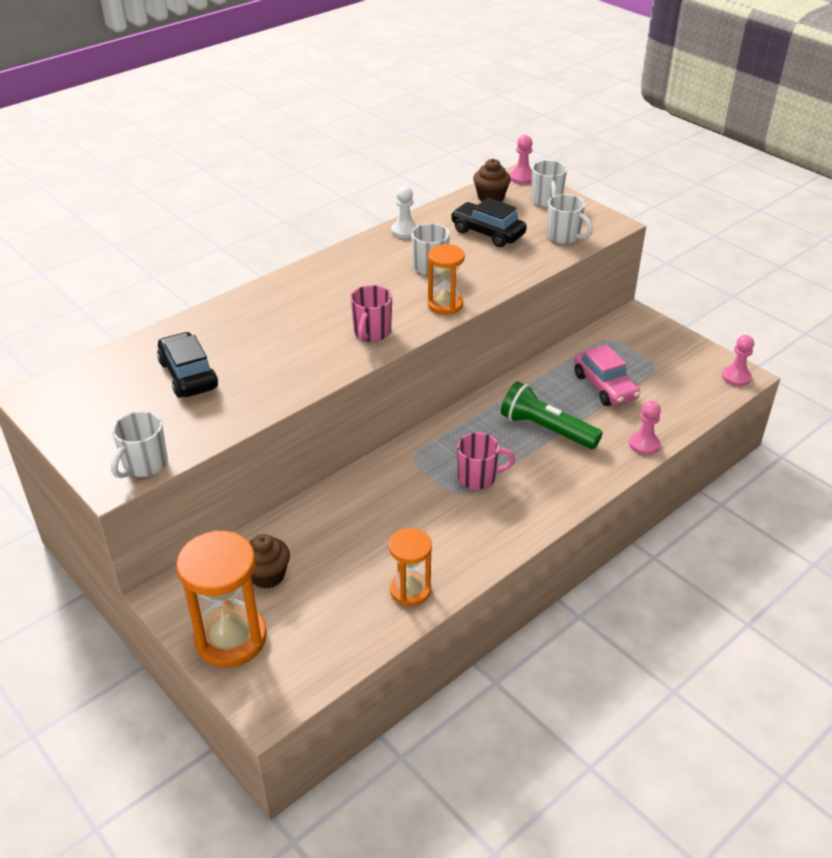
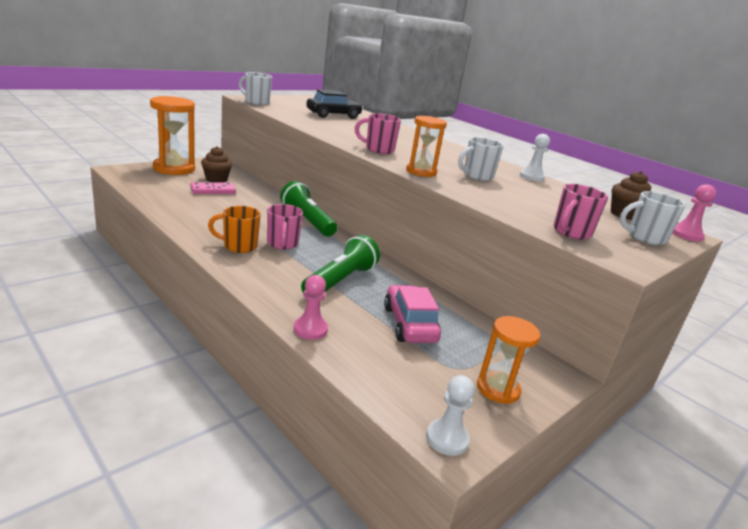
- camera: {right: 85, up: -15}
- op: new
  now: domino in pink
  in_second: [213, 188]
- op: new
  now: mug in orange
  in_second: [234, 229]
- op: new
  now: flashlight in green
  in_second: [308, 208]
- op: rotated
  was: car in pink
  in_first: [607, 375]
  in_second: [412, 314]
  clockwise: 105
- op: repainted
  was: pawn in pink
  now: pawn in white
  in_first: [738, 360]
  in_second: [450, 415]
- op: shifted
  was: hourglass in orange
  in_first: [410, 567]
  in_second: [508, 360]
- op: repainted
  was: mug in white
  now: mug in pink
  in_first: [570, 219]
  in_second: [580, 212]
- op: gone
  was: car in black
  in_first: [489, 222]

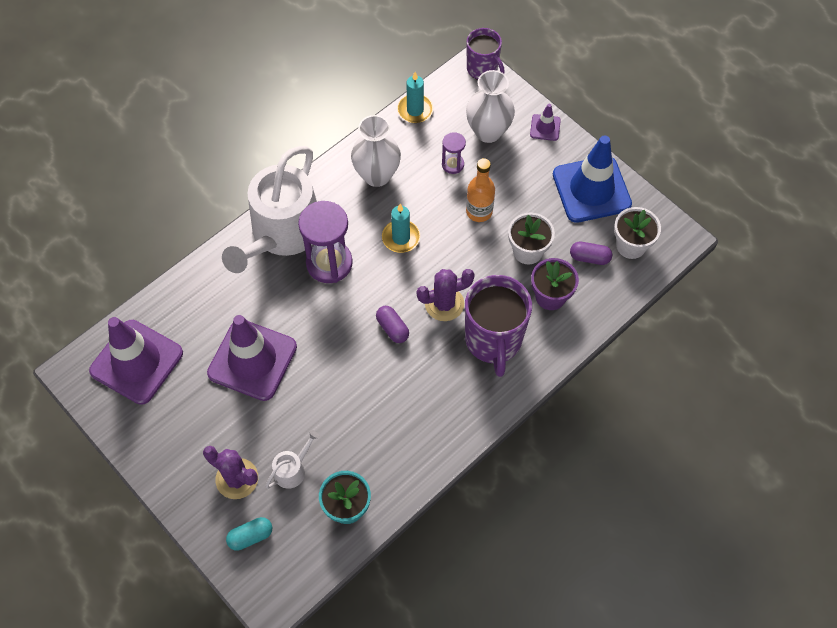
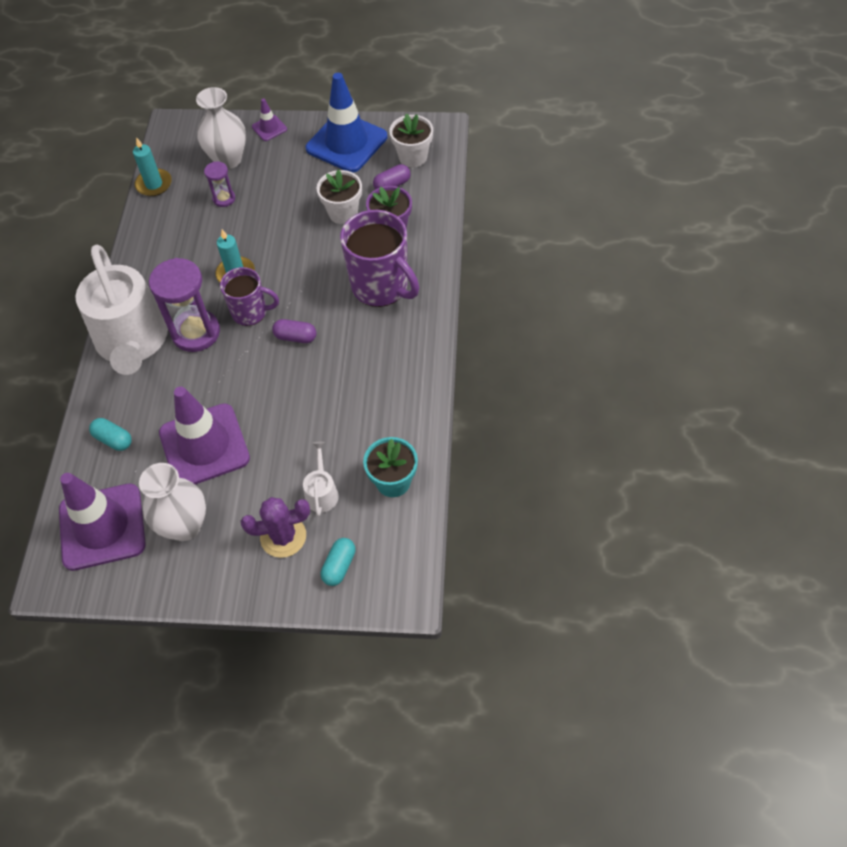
- camera: {right: -40, up: -5}
- op: new
  now: capsule in turquoise
  in_second: [110, 434]
- op: shifted
  was: vase in white
  in_first: [376, 151]
  in_second: [172, 502]
- op: shifted
  was: mug in purple
  in_first: [486, 54]
  in_second: [249, 296]
- op: gone
  was: cactus in purple
  in_first: [446, 295]
- op: gone
  was: bottle in orange
  in_first: [480, 190]

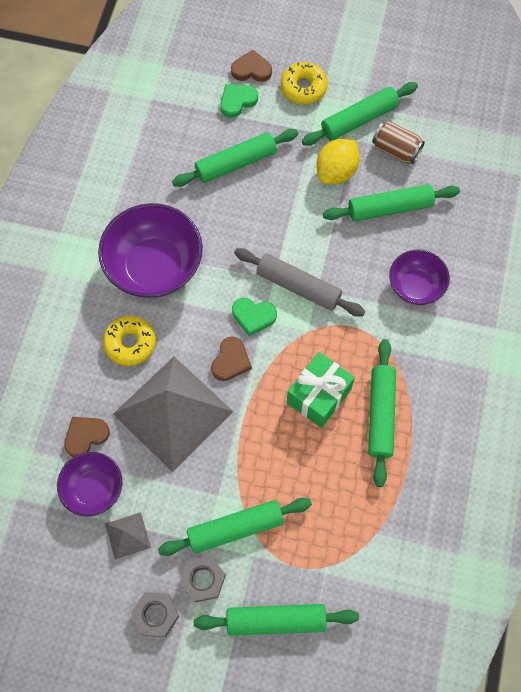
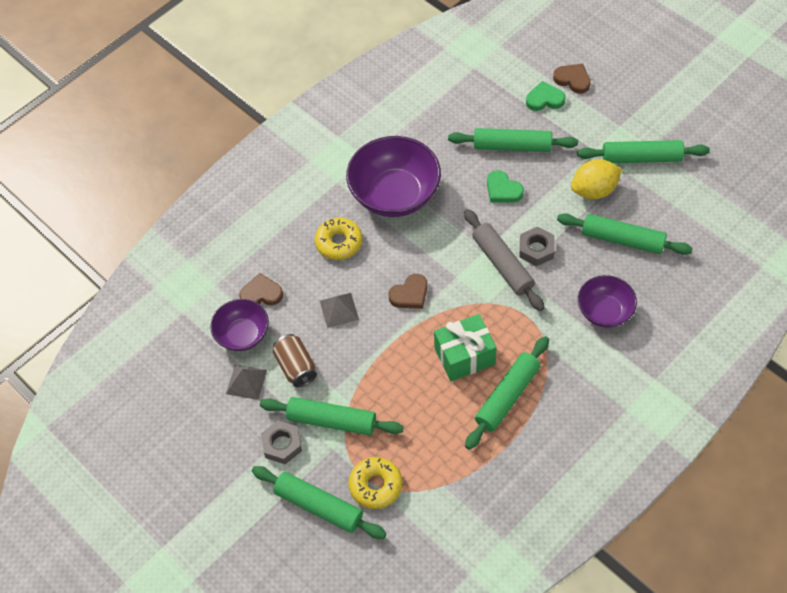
- camera: {right: 35, up: -10}
- op: shifted
  was: can in brown
  in_first: [398, 142]
  in_second: [295, 360]
- op: scaled
  was: pyramid in grey
  in_first: [173, 414]
  in_second: [339, 310]
  ratio: 0.42
- op: shifted
  was: donut in yellow
  in_first: [304, 83]
  in_second: [375, 483]
- op: shifted
  was: heart in green
  in_first: [254, 317]
  in_second: [505, 186]
- op: shifted
  was: nut in grey
  in_first: [155, 614]
  in_second: [537, 246]

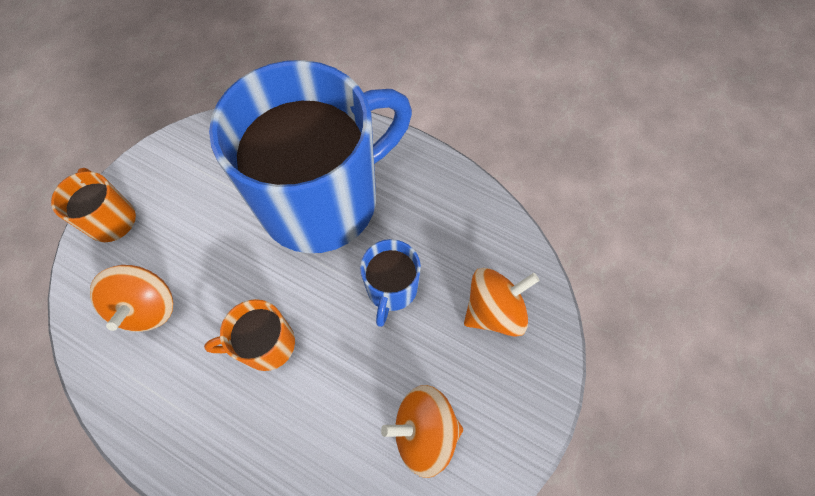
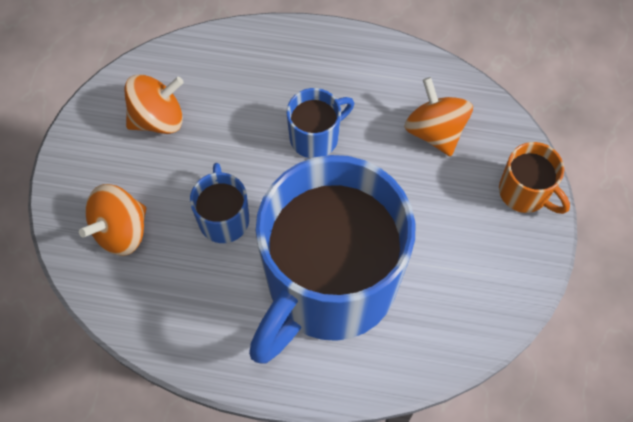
- camera: {right: 160, up: 0}
- op: repainted
  was: mug in orange
  now: mug in blue
  in_first: [249, 335]
  in_second: [320, 123]

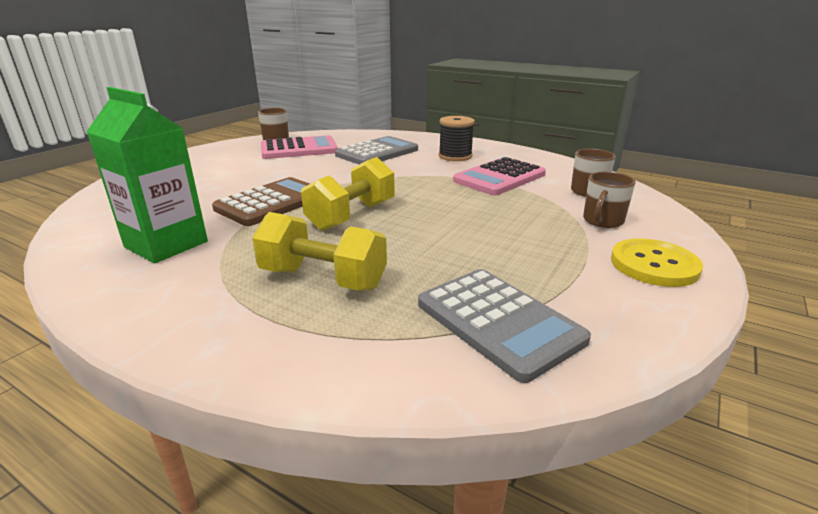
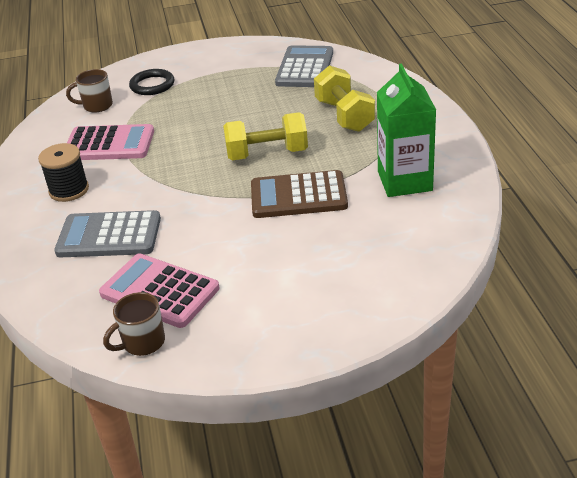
- camera: {right: -130, up: 10}
- op: swapped
  was: mug in brown
  now: ring in black
  in_first: [609, 200]
  in_second: [151, 82]
- op: gone
  was: button in yellow
  in_first: [657, 262]

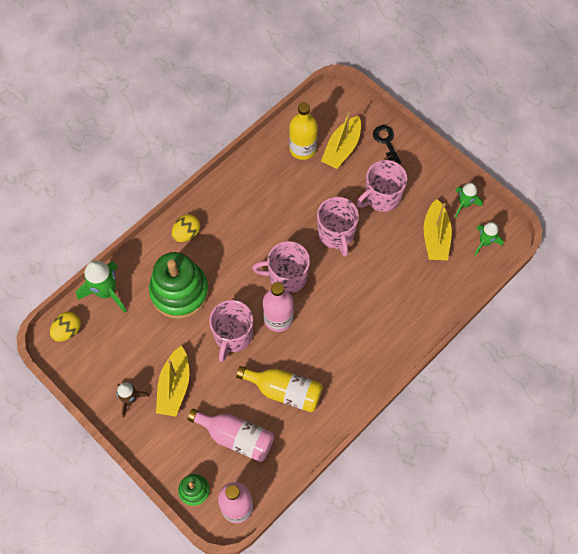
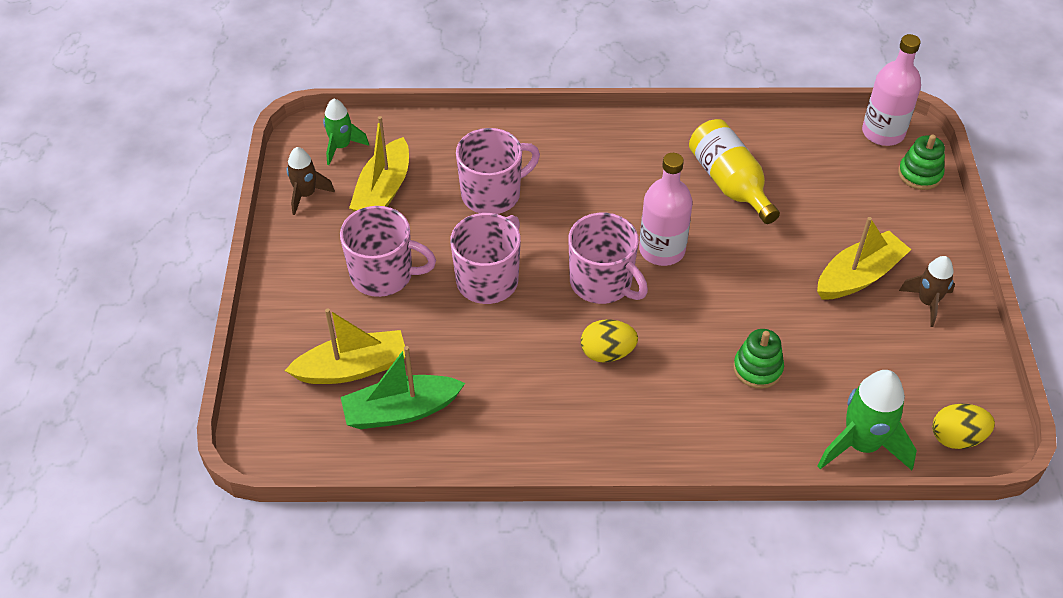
- camera: {right: -135, up: -15}
- op: repainted
  was: rocket in green
  now: rocket in brown
  in_first: [469, 200]
  in_second: [310, 181]
- op: swapped
  was: bottle in yellow
  now: boat in green
  in_first: [303, 131]
  in_second: [403, 387]
- op: rotated
  was: boat in yellow
  in_first: [438, 229]
  in_second: [379, 164]
  clockwise: 150
- op: shifted
  was: mug in pink
  in_first: [231, 331]
  in_second: [498, 171]
- op: shifted
  was: egg in yellow
  in_first: [186, 228]
  in_second: [609, 341]
- op: scaled
  was: stacking toy in green
  in_first: [179, 285]
  in_second: [758, 359]
  ratio: 0.49
- op: gone
  was: bottle in pink
  in_first: [230, 435]
- op: gone
  was: key in black
  in_first: [387, 144]

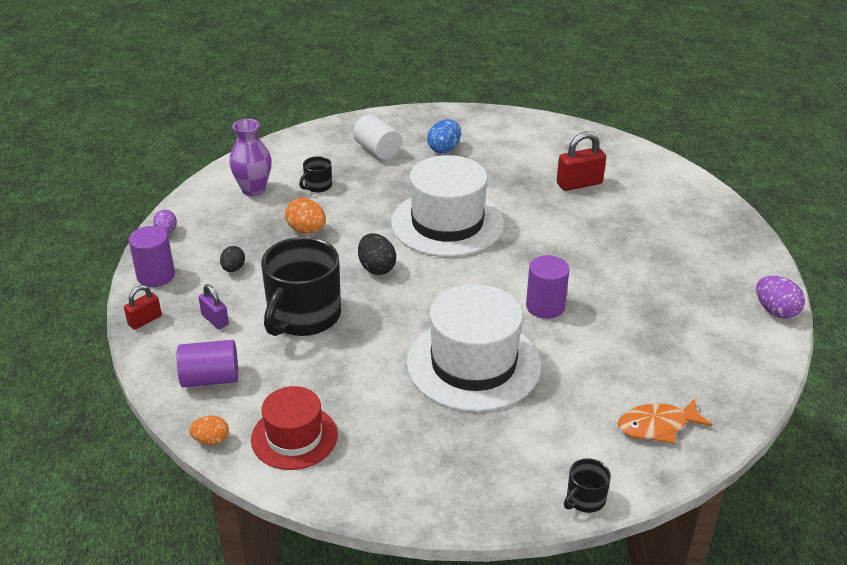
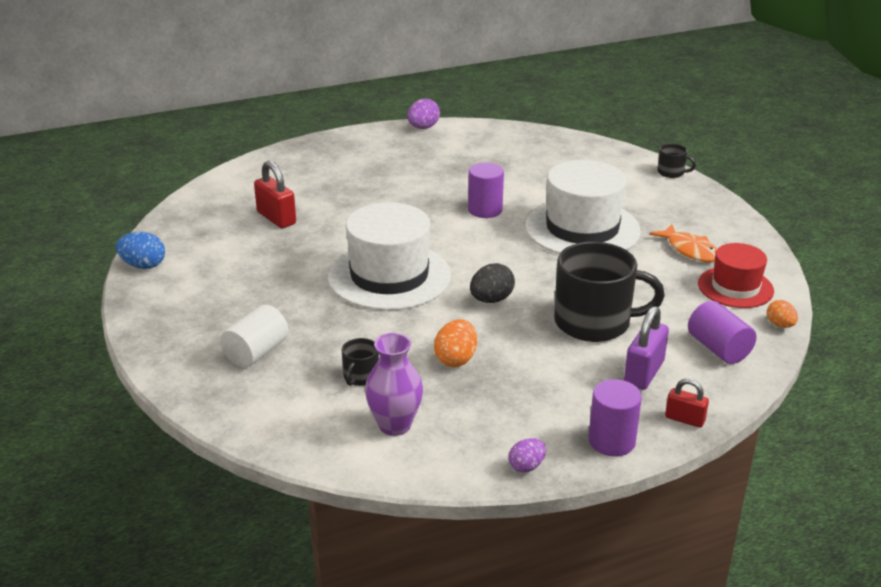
- camera: {right: -110, up: -5}
- op: shifted
  was: egg in blue
  in_first: [444, 136]
  in_second: [140, 250]
- op: rotated
  was: mug in black
  in_first: [315, 174]
  in_second: [360, 362]
  clockwise: 90
- op: scaled
  was: padlock in purple
  in_first: [214, 306]
  in_second: [646, 348]
  ratio: 1.62
- op: shifted
  was: fish in orange
  in_first: [665, 421]
  in_second: [683, 243]
- op: gone
  was: egg in black
  in_first: [232, 259]

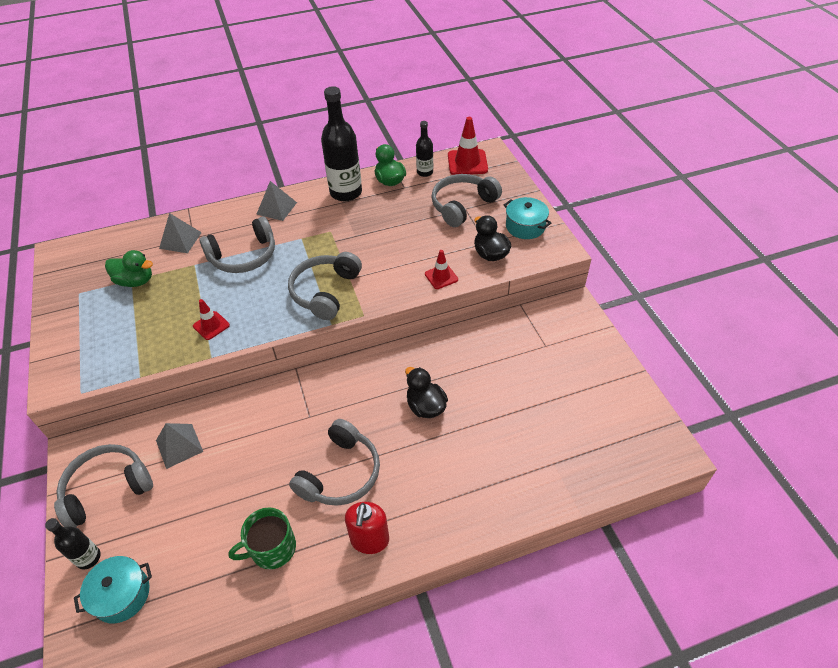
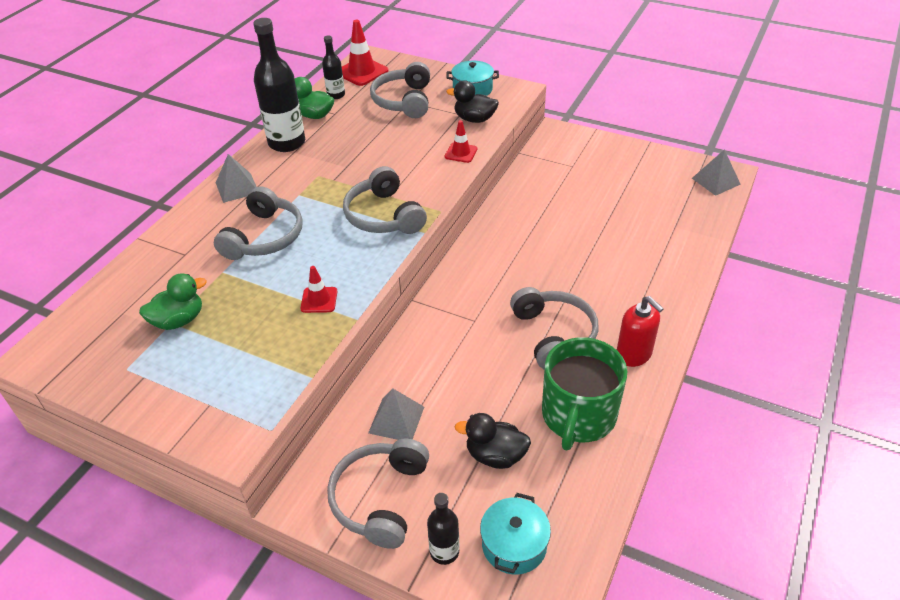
- camera: {right: -45, up: -5}
- op: shifted
  was: duck in black
  in_first: [426, 392]
  in_second: [493, 441]
- op: scaled
  was: mug in green
  in_first: [262, 538]
  in_second: [585, 393]
  ratio: 1.55
- op: shifted
  was: pyramid in grey
  in_first: [180, 233]
  in_second: [716, 173]

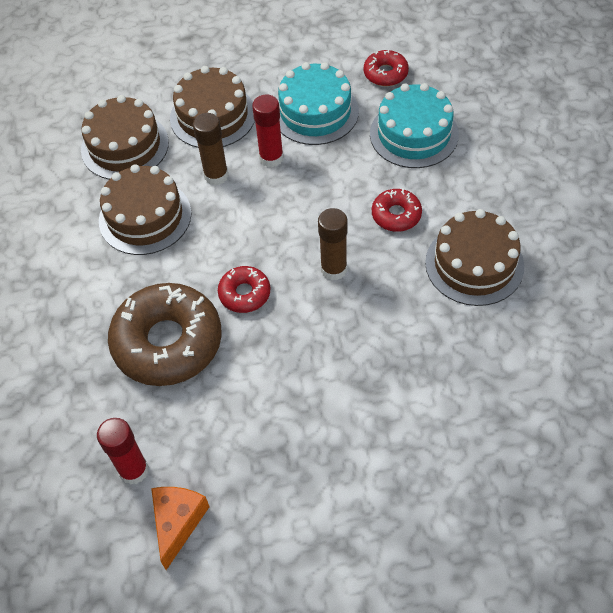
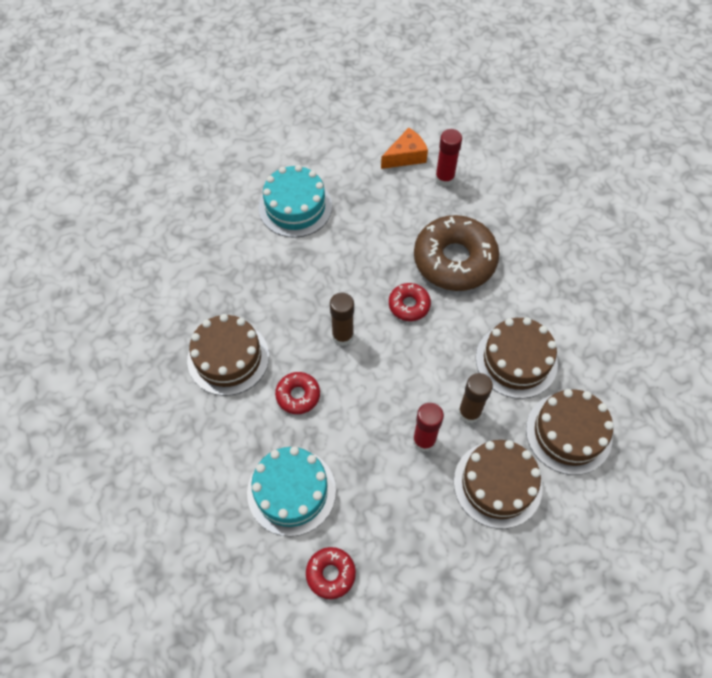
- camera: {right: 165, up: 5}
- op: shifted
  was: cake in turquoise
  in_first: [318, 103]
  in_second: [295, 201]
- op: rotated
  was: cheese in orange
  in_first: [180, 528]
  in_second: [404, 148]
  clockwise: -120

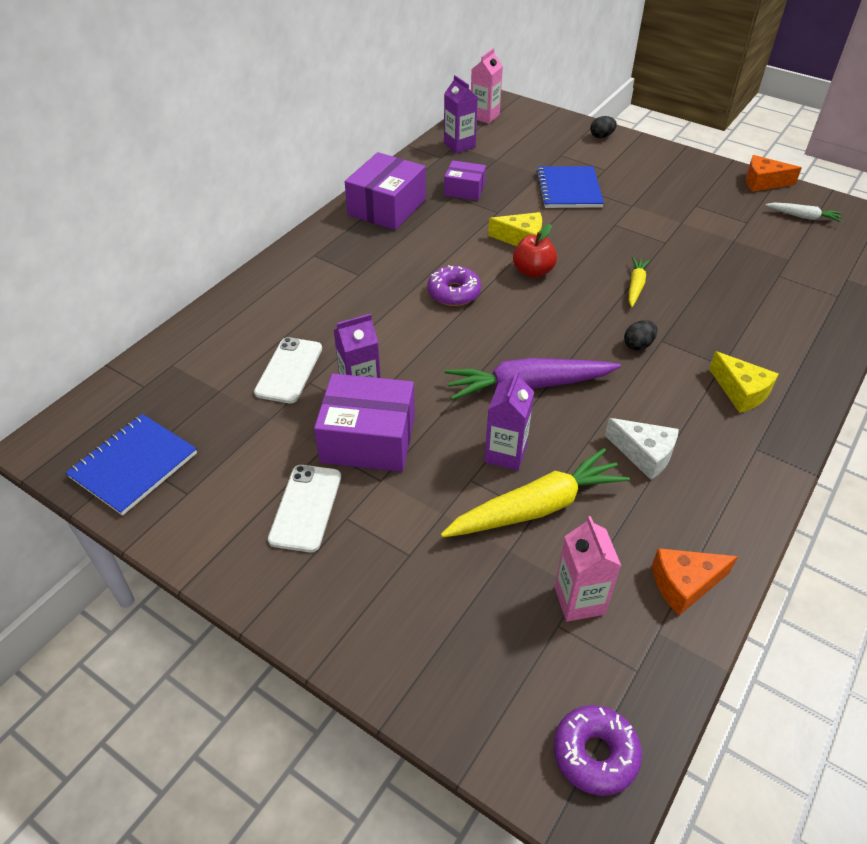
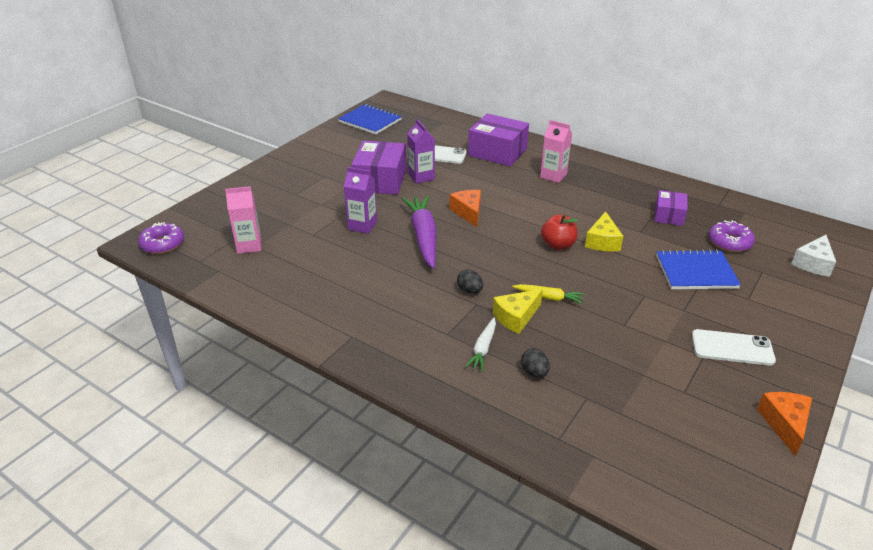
- camera: {right: 90, up: -10}
- op: shifted
  was: cheese in orange
  in_first: [695, 581]
  in_second: [465, 208]
- op: shifted
  was: carrot in white
  in_first: [803, 212]
  in_second: [480, 344]
- op: shifted
  was: box in purple
  in_first: [385, 191]
  in_second: [498, 140]
- op: shifted
  was: cheese in yellow
  in_first: [744, 382]
  in_second: [518, 311]
- op: shifted
  was: egg in black
  in_first: [603, 127]
  in_second: [535, 363]
- op: shifted
  was: carton in pink
  in_first: [487, 86]
  in_second: [556, 151]
- op: shifted
  was: phone in white
  in_first: [304, 508]
  in_second: [734, 347]
- op: shifted
  was: donut in purple
  in_first: [454, 285]
  in_second: [732, 236]
- op: shifted
  was: cheese in white
  in_first: [642, 449]
  in_second: [813, 256]
- op: gone
  was: carrot in yellow
  in_first: [535, 493]
- op: gone
  was: carton in purple
  in_first: [461, 114]

